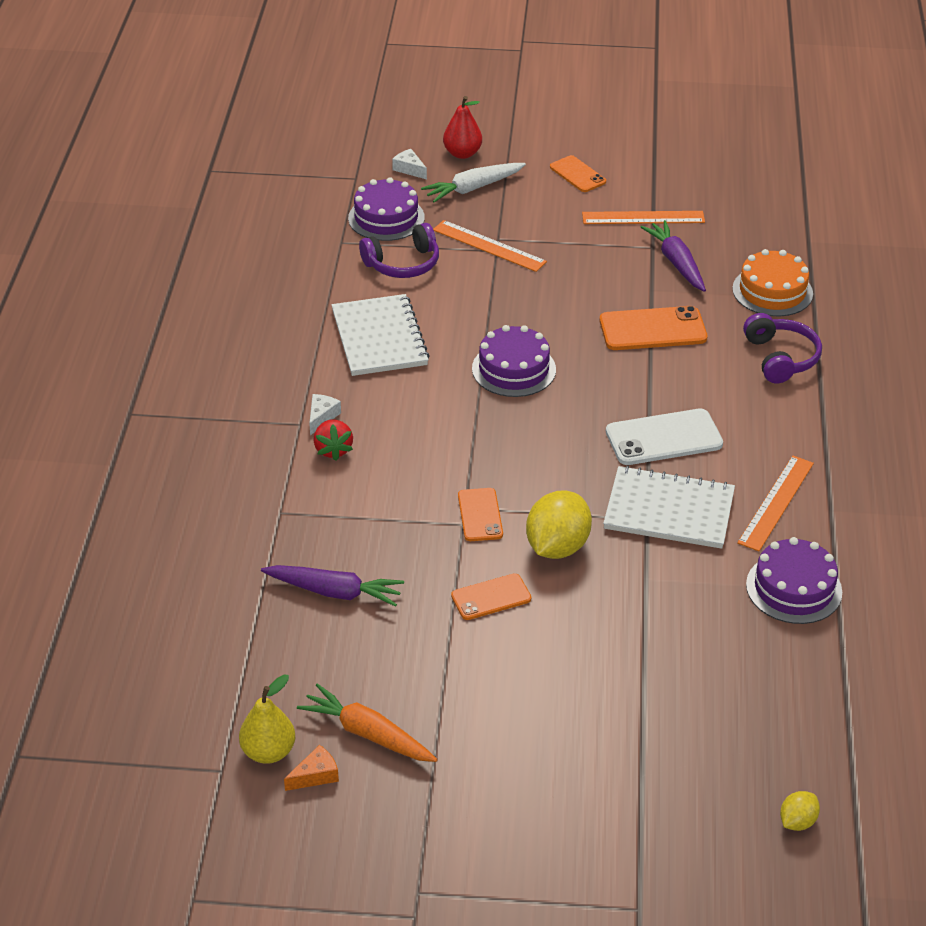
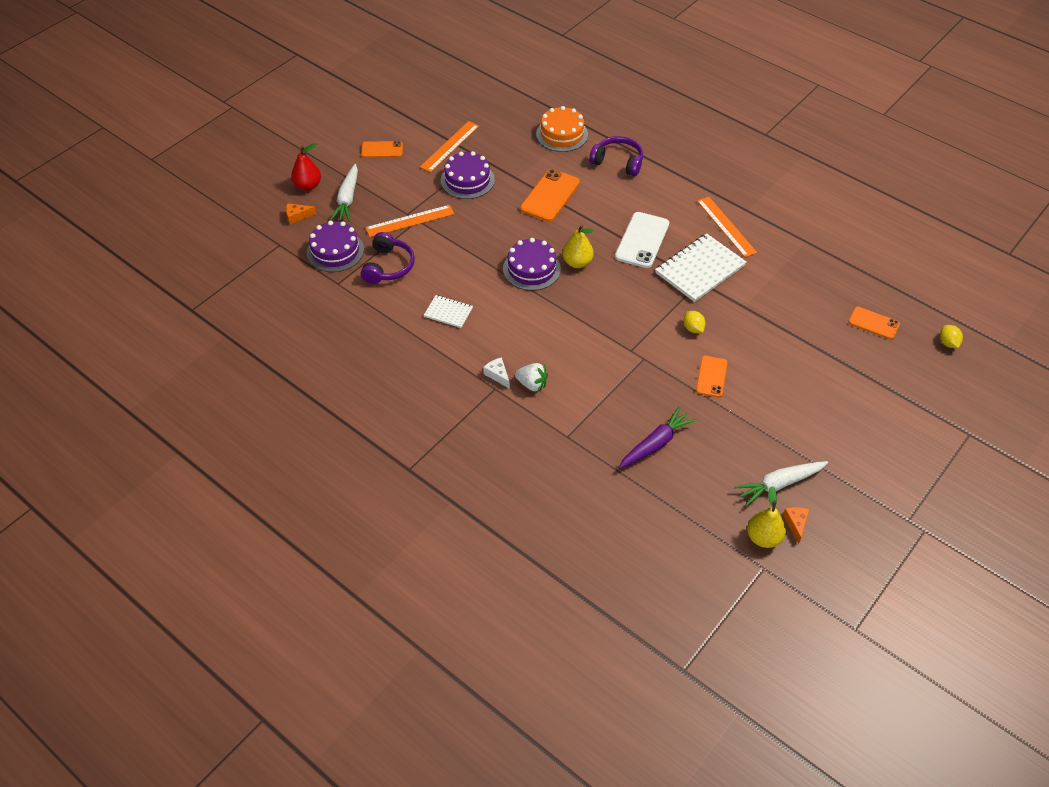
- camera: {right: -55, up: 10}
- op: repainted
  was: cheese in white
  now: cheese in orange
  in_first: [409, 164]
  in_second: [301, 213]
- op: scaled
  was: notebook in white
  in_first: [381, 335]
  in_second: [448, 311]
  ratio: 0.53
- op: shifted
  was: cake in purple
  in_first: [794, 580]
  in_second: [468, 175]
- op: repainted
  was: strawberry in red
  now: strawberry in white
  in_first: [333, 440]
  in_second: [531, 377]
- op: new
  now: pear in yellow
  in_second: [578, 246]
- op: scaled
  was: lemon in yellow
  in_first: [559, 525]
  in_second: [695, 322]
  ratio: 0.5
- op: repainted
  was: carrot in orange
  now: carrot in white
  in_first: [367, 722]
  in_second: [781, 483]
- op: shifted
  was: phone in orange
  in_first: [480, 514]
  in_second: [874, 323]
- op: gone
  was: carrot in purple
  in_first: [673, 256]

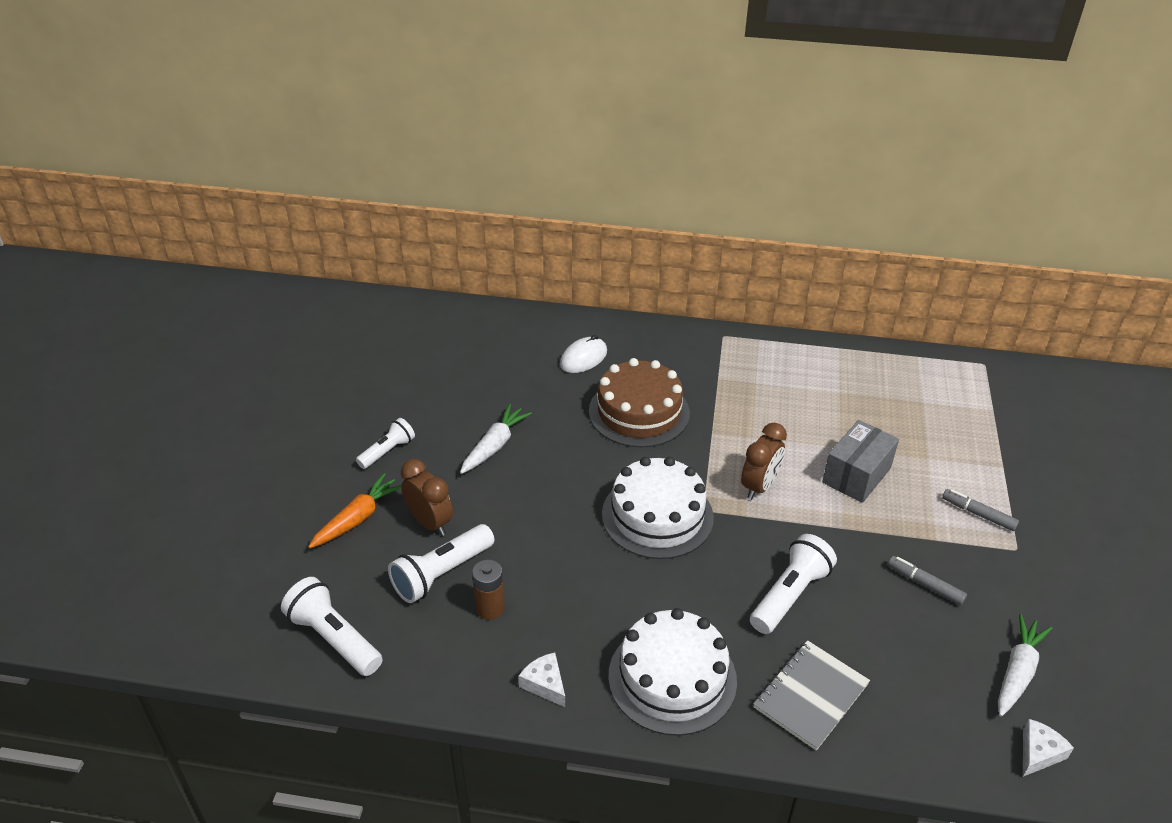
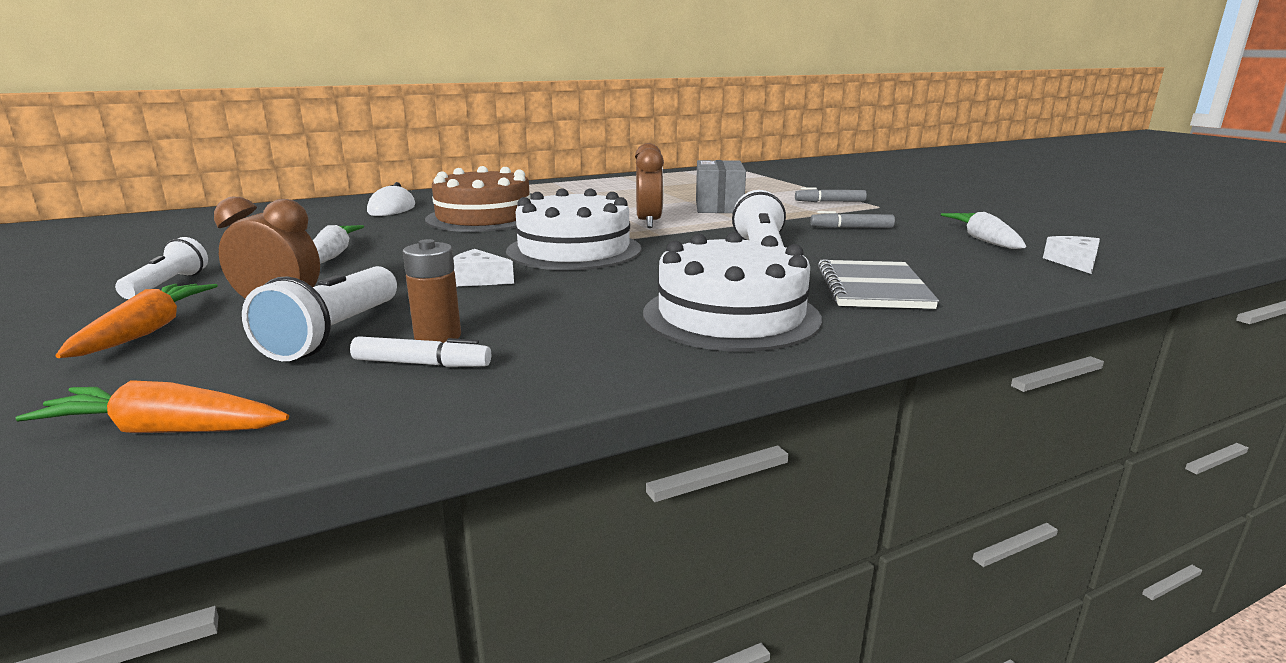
- camera: {right: -35, up: -20}
- op: swapped
  was: flashlight in white
  now: carrot in orange
  in_first: [332, 626]
  in_second: [152, 406]
- op: new
  now: marker in white
  in_second: [420, 351]
- op: shifted
  was: cheese in white
  in_first: [541, 679]
  in_second: [483, 268]

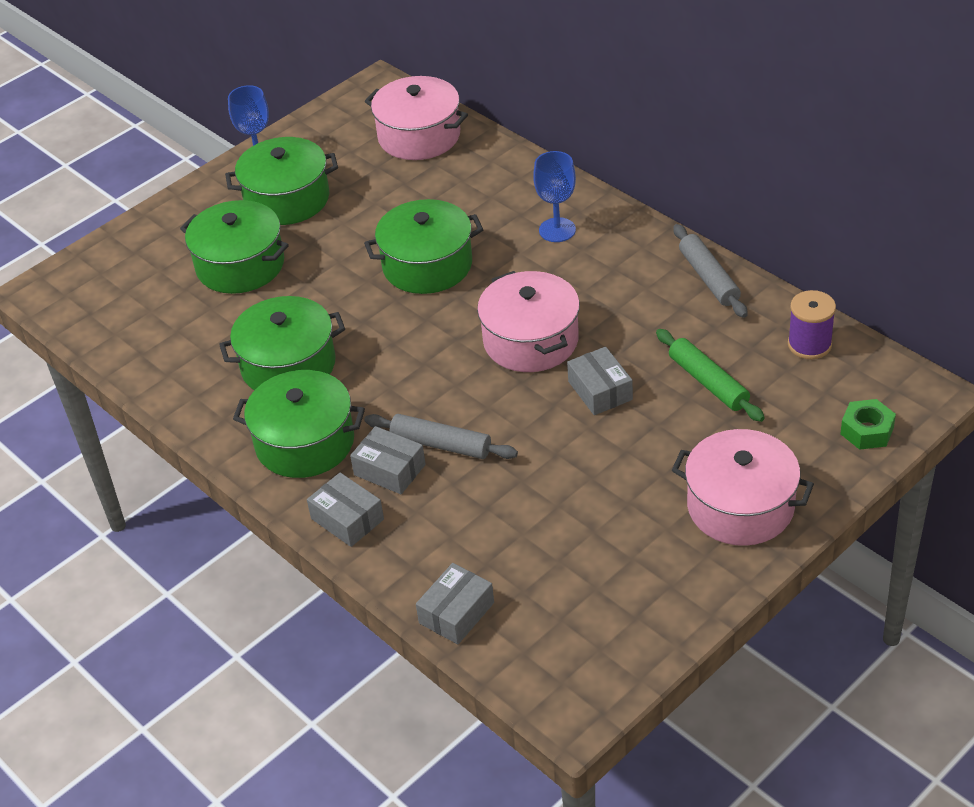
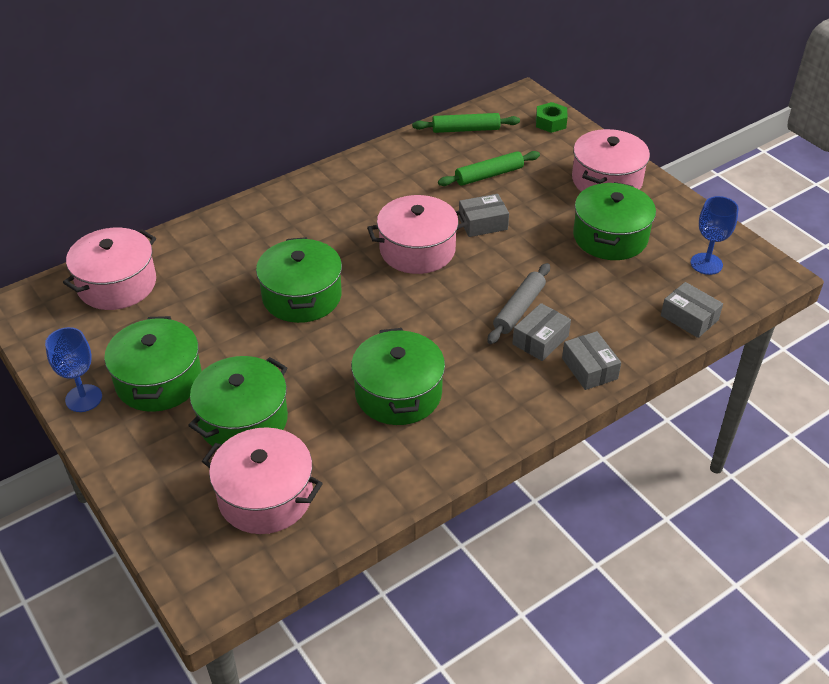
- camera: {right: -85, up: 0}
- op: new
  now: pot in pink
  in_second: [262, 480]
- op: swapped
  was: spool in purple
  now: rolling pin in green
  in_first: [812, 324]
  in_second: [466, 123]
- op: rotated
  was: box in grey
  in_first: [345, 510]
  in_second: [591, 360]
  clockwise: -75
- op: shifted
  was: pot in green
  in_first: [299, 424]
  in_second: [614, 221]
- op: shifted
  was: goblet in blue
  in_first: [554, 196]
  in_second: [715, 235]
- op: gone
  was: rolling pin in grey
  in_first: [710, 271]

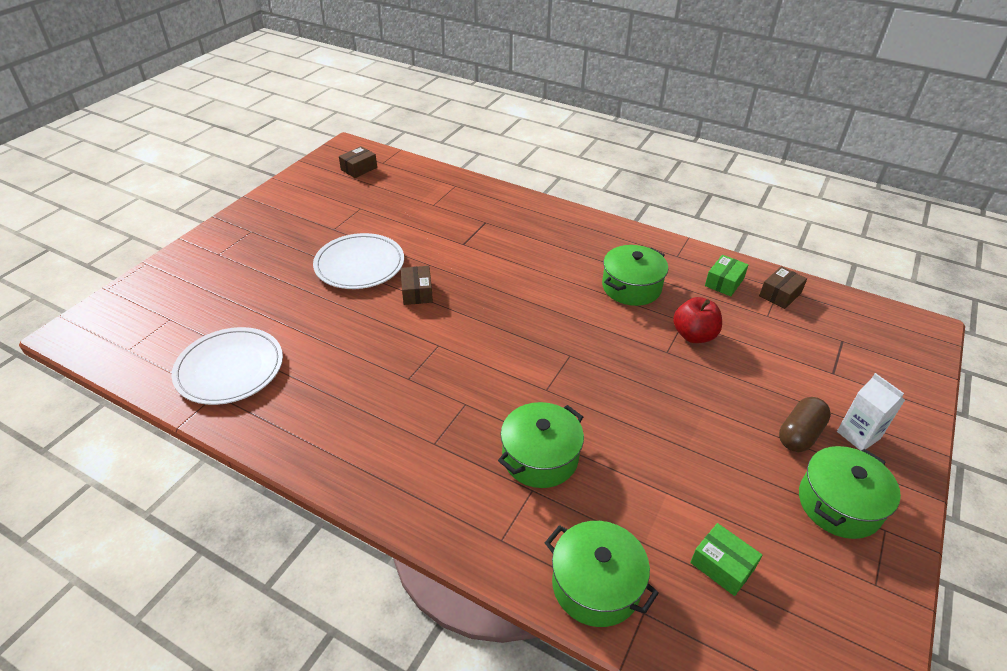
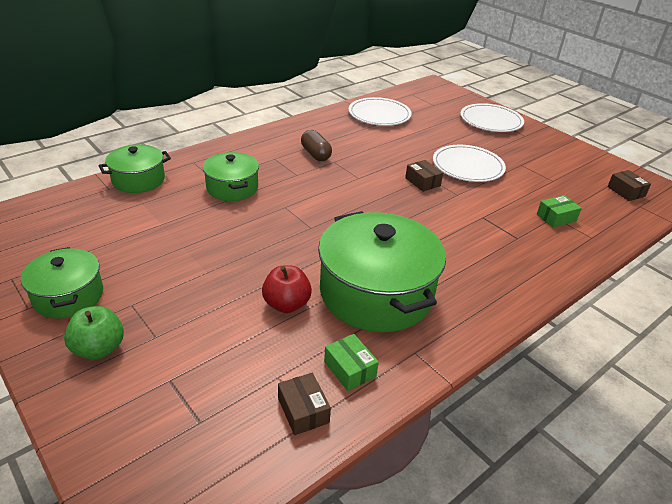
- camera: {right: 110, up: -5}
- op: swapped
  was: carton in white
  now: apple in green
  in_first: [871, 412]
  in_second: [94, 333]
- op: shifted
  was: capsule in brown
  in_first: [805, 424]
  in_second: [316, 145]
- op: scaled
  was: pot in green
  in_first: [635, 275]
  in_second: [382, 271]
  ratio: 1.79
- op: rotated
  was: box in brown
  in_first: [417, 285]
  in_second: [424, 176]
  clockwise: 45
- op: new
  now: plate in white
  in_second: [492, 117]
- op: shifted
  was: box in green
  in_first: [726, 559]
  in_second: [559, 211]

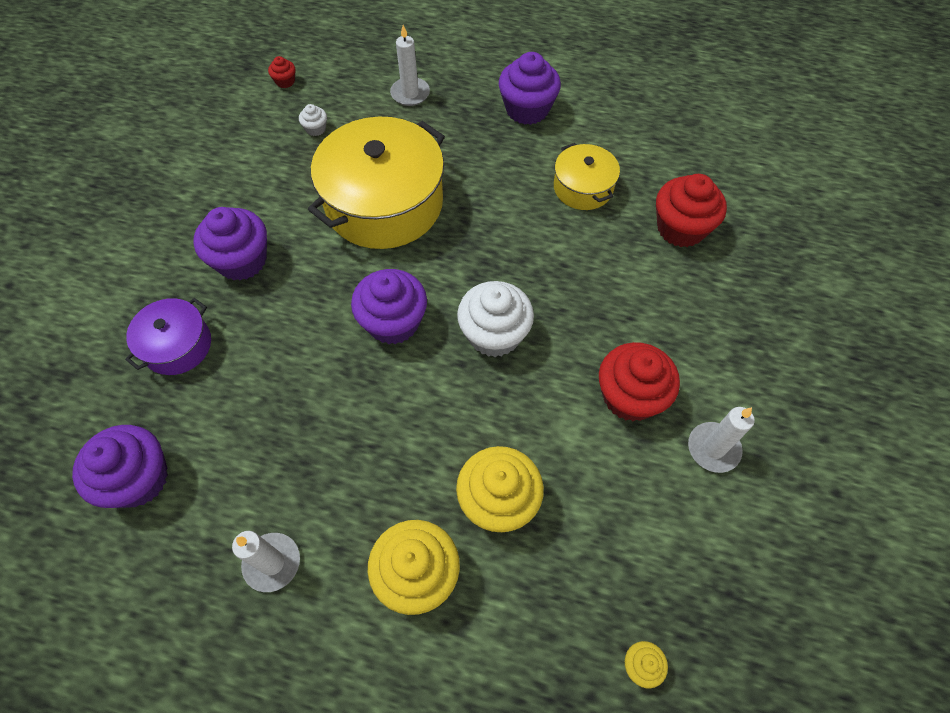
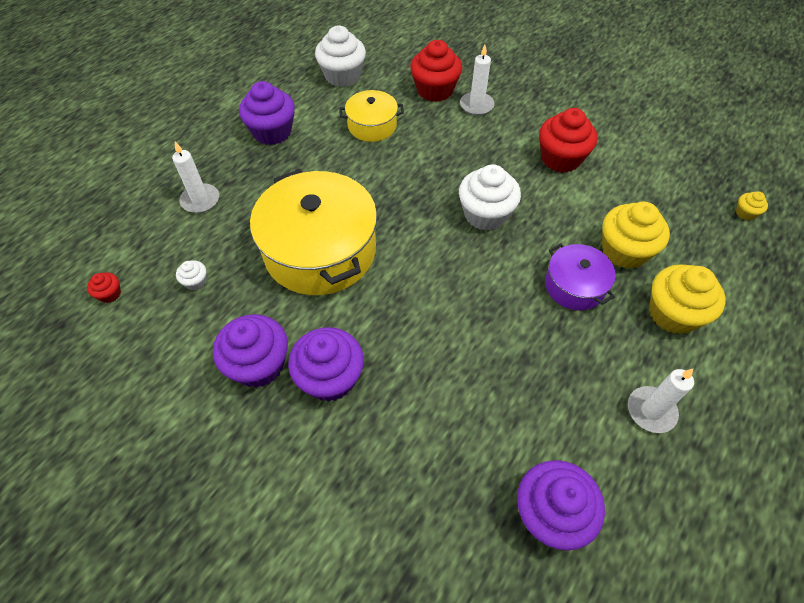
- camera: {right: -70, up: -5}
- op: shifted
  was: cupcake in purple
  in_first: [389, 306]
  in_second: [250, 351]
- op: new
  now: cupcake in white
  in_second: [340, 56]
- op: shifted
  was: candle in white
  in_first: [721, 440]
  in_second: [477, 80]
- op: shifted
  was: pot in purple
  in_first: [168, 336]
  in_second: [580, 277]

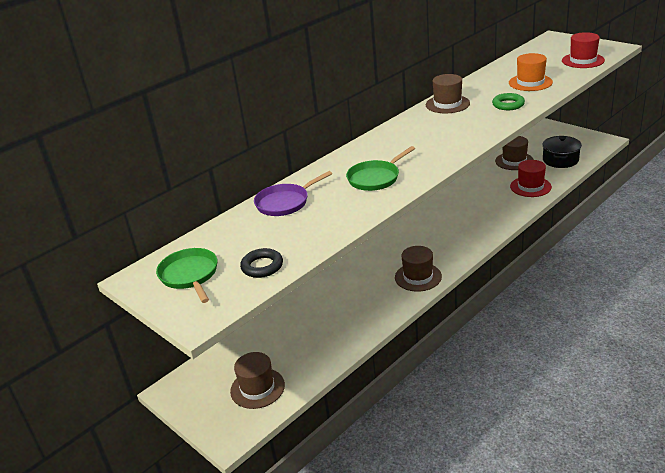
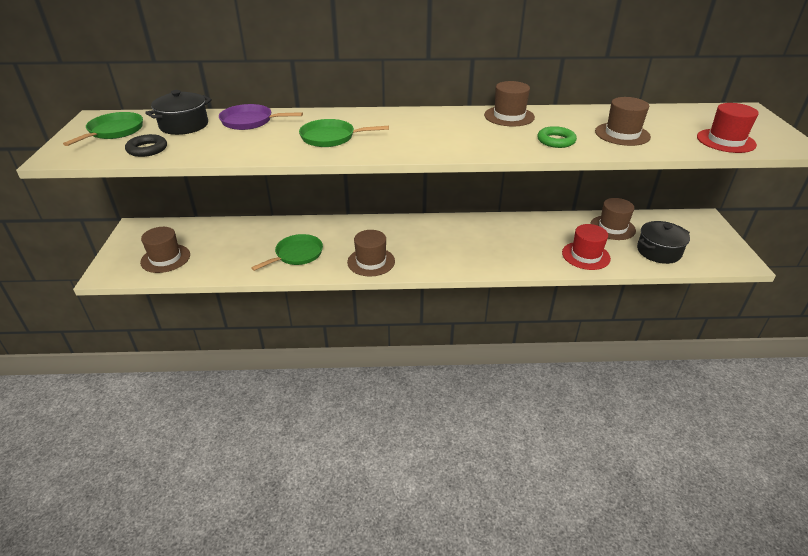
- camera: {right: 40, up: 5}
- op: new
  now: pot in black
  in_second: [178, 112]
- op: new
  now: pan in green
  in_second: [287, 252]
- op: repainted
  was: hat in orange
  now: hat in brown
  in_first: [531, 72]
  in_second: [623, 121]

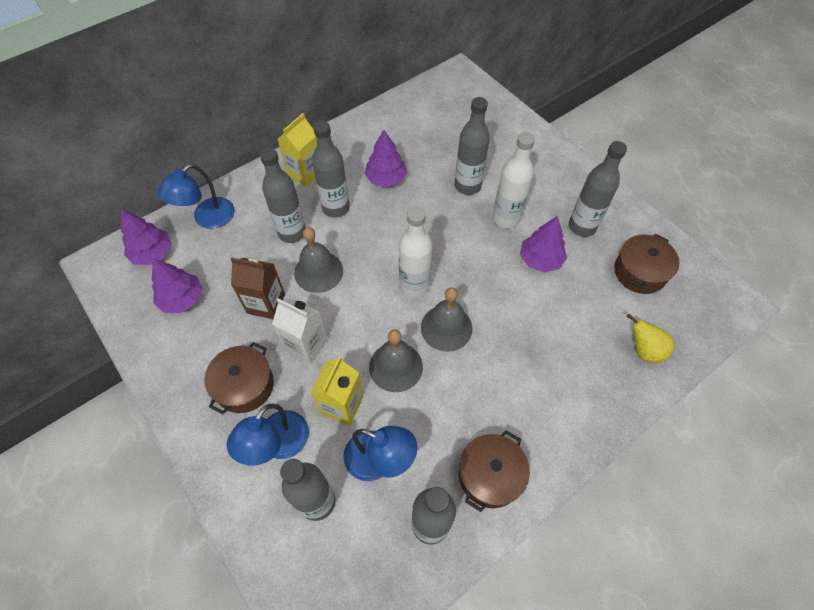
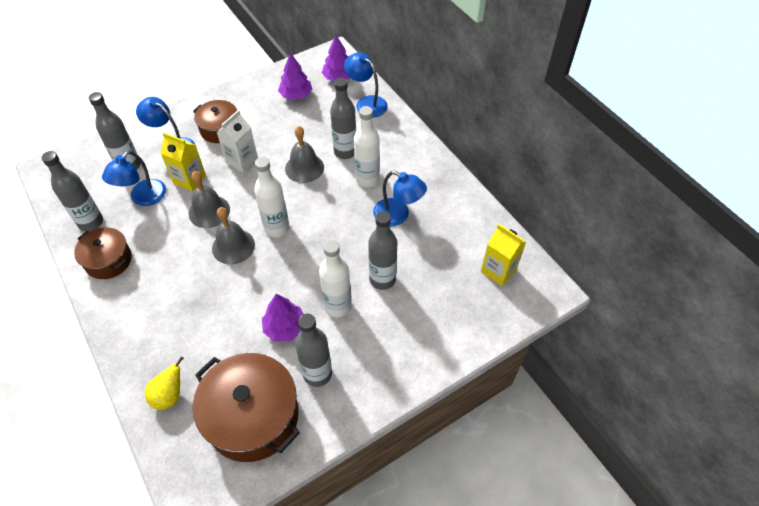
- camera: {right: 95, up: -5}
- op: scaled
  was: pot in brown
  in_first: [647, 264]
  in_second: [246, 407]
  ratio: 1.71
- op: repainted
  was: bottle in grey
  now: bottle in white
  in_first: [331, 169]
  in_second: [367, 146]
- op: swapped
  was: tree in purple
  now: lamp in blue
  in_first: [386, 158]
  in_second: [400, 198]
- op: shifted
  was: carton in yellow
  in_first: [297, 150]
  in_second: [503, 255]
- op: gone
  was: carton in brown
  in_first: [258, 288]

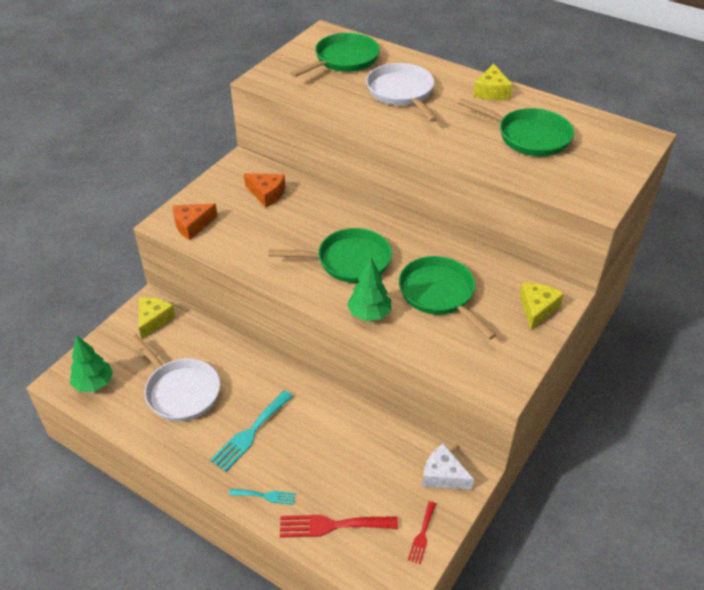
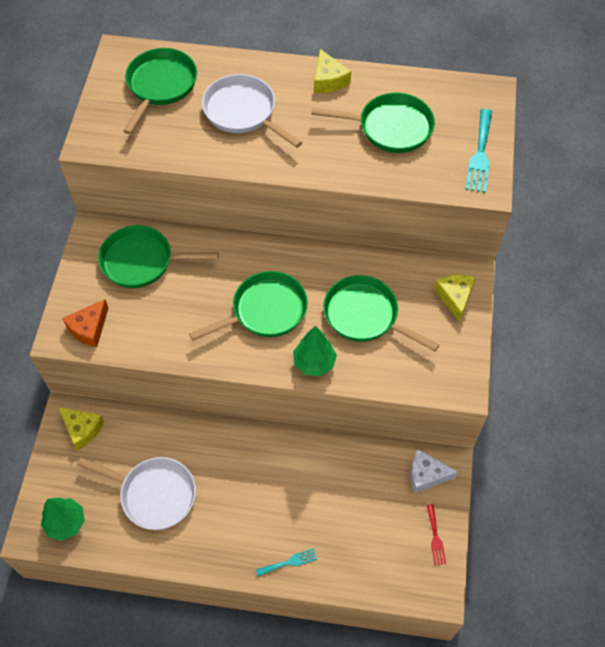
- camera: {right: -25, up: 15}
- op: rotated
  was: cheese in yellow
  in_first: [157, 318]
  in_second: [81, 429]
  clockwise: 135
- op: swapped
  was: cheese in orange
  now: pan in green
  in_first: [264, 190]
  in_second: [158, 256]
- op: shifted
  was: fork in turquoise
  in_first: [251, 431]
  in_second: [478, 151]
- op: gone
  was: fork in red
  in_first: [339, 526]

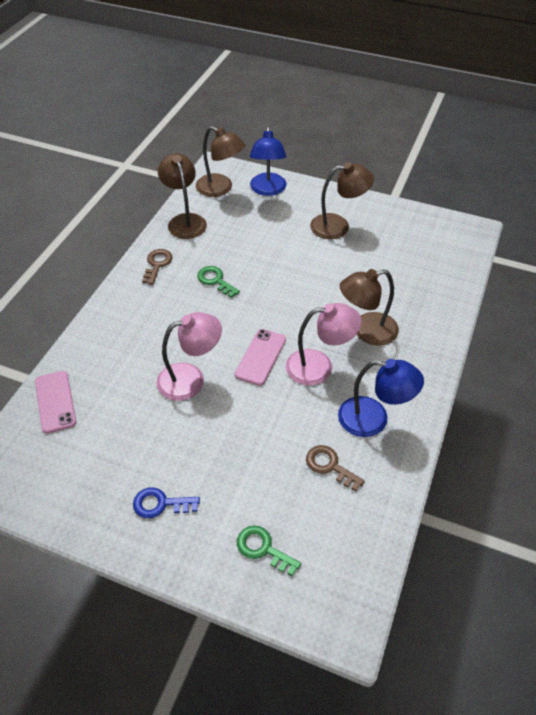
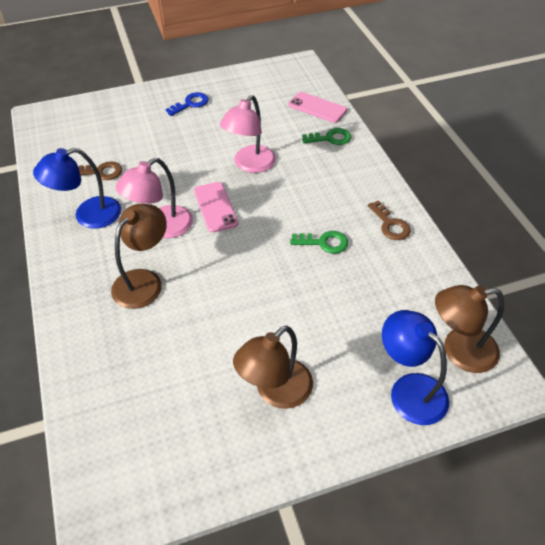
- camera: {right: 140, up: 0}
- op: shifted
  was: key in green
  in_first: [269, 550]
  in_second: [326, 136]
- op: gone
  was: lamp in brown
  in_first: [182, 196]

